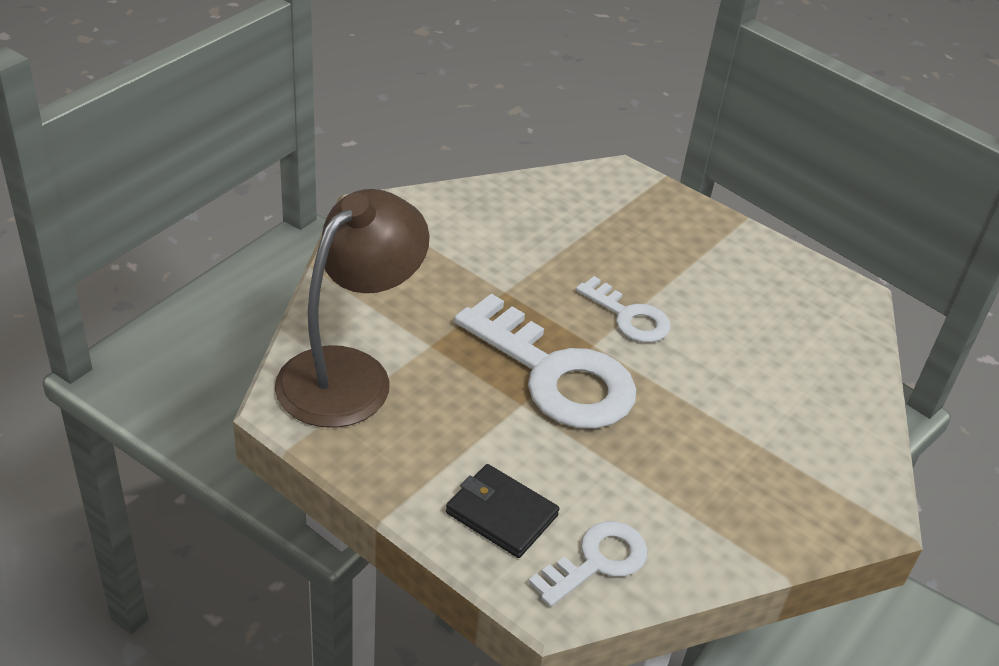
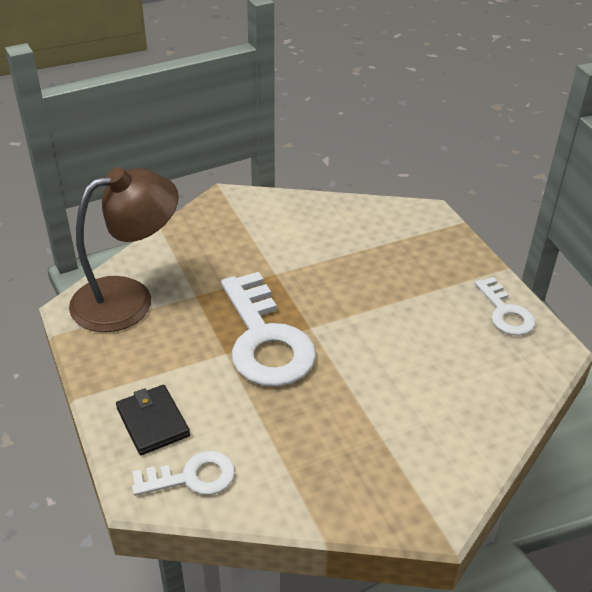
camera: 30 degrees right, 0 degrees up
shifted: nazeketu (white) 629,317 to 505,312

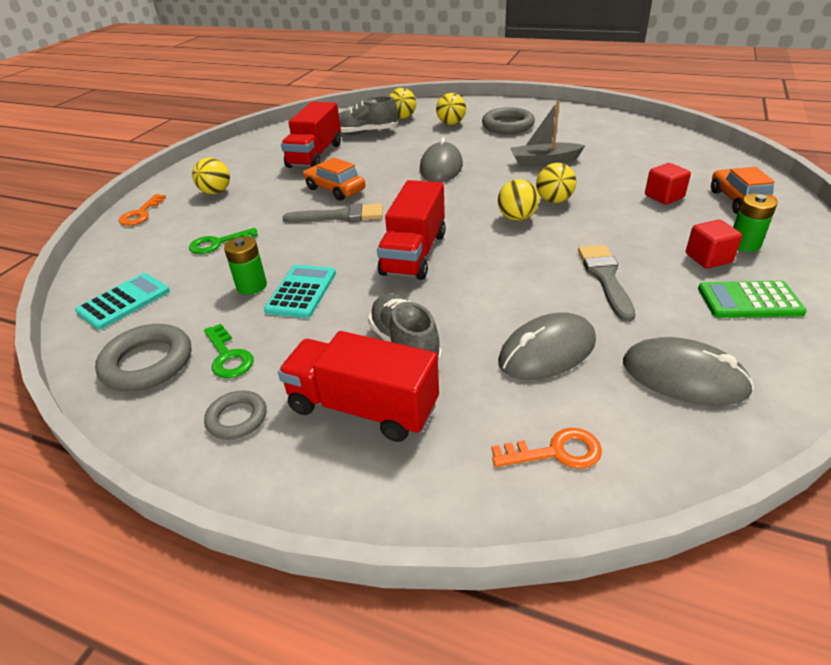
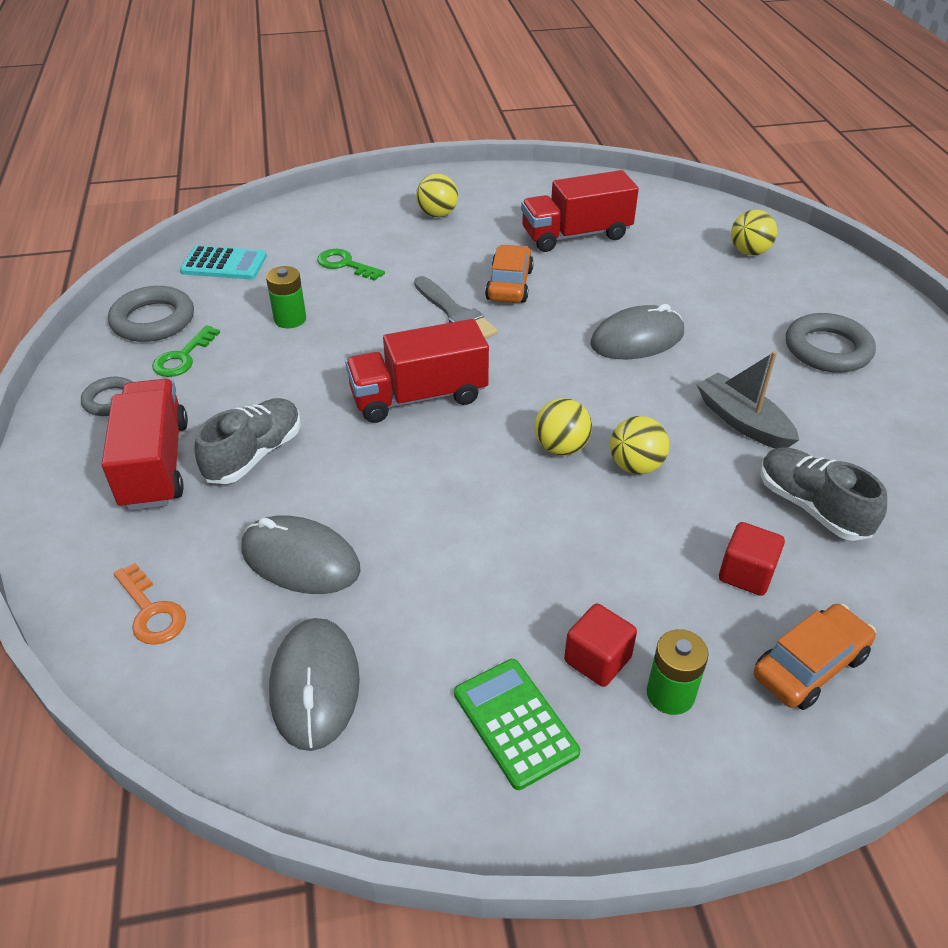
camera: 55 degrees right, 5 degrees up
gone: nazeketu (orange) 141,214; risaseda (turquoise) 301,292; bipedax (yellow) 451,123; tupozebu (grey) 605,278
shifted: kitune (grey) 365,132 to 812,507

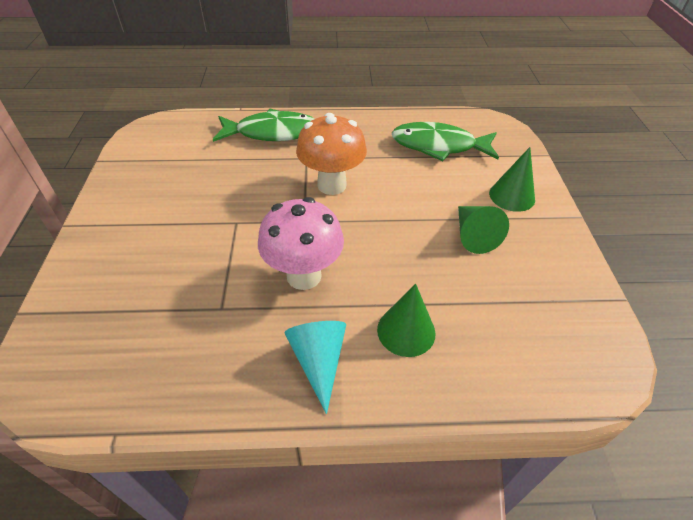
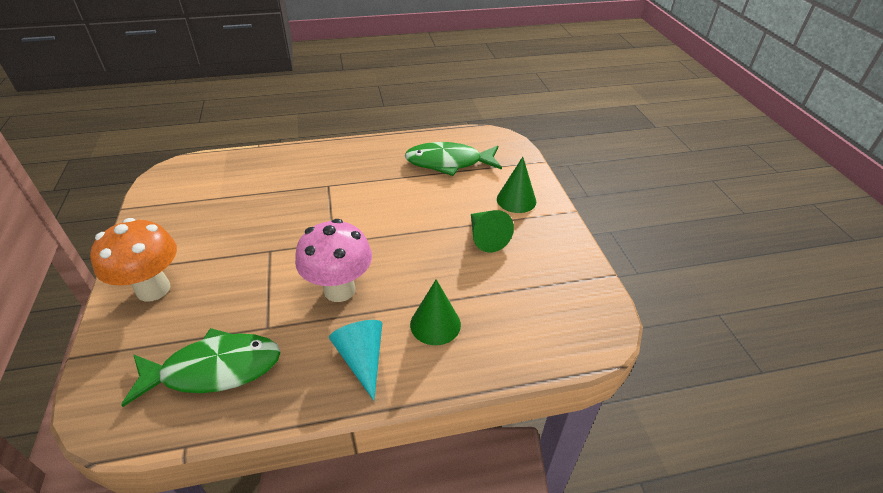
camera: 10 degrees left, 5 degrees down
shifted: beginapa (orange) 332,185 to 153,289; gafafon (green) 272,133 to 214,369

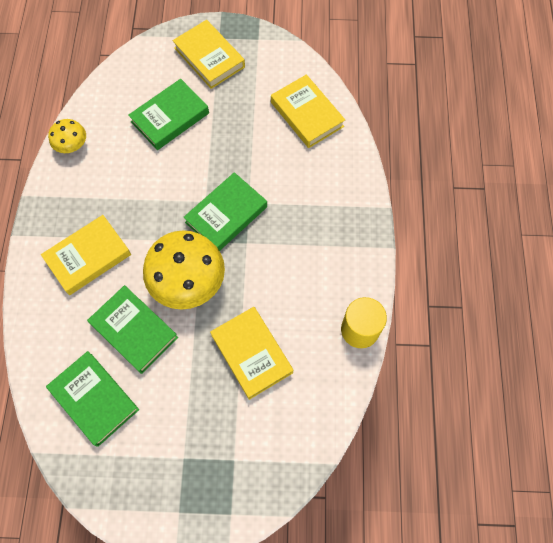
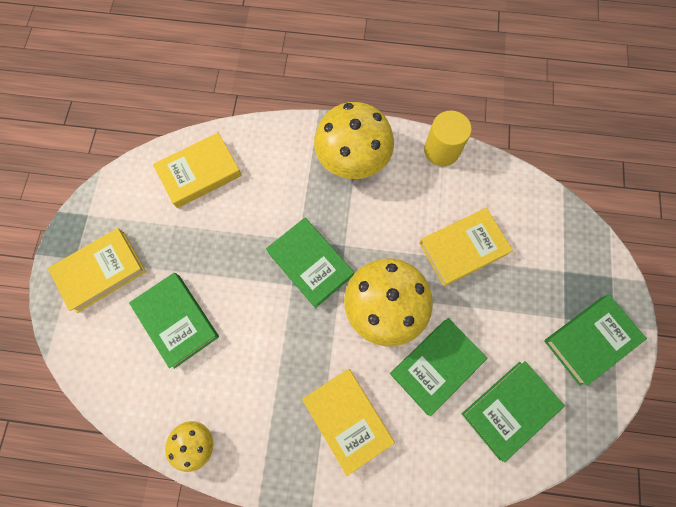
camera: 85 degrees left, 5 degrees up
new: beginapa (yellow) 353,158; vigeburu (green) 590,340

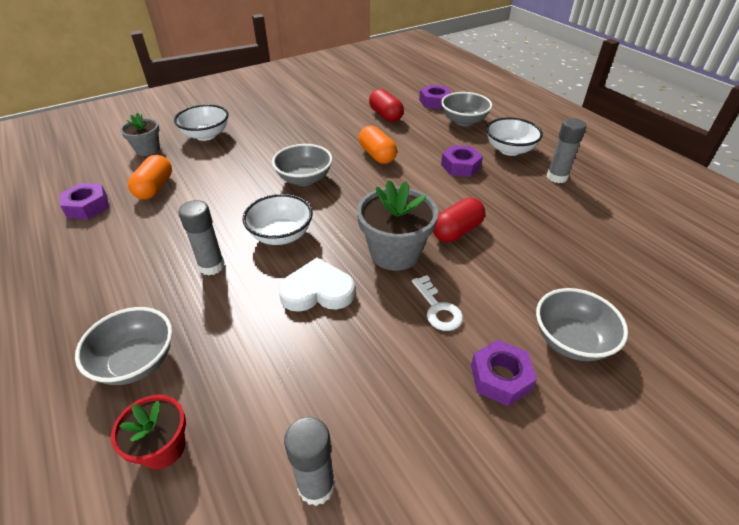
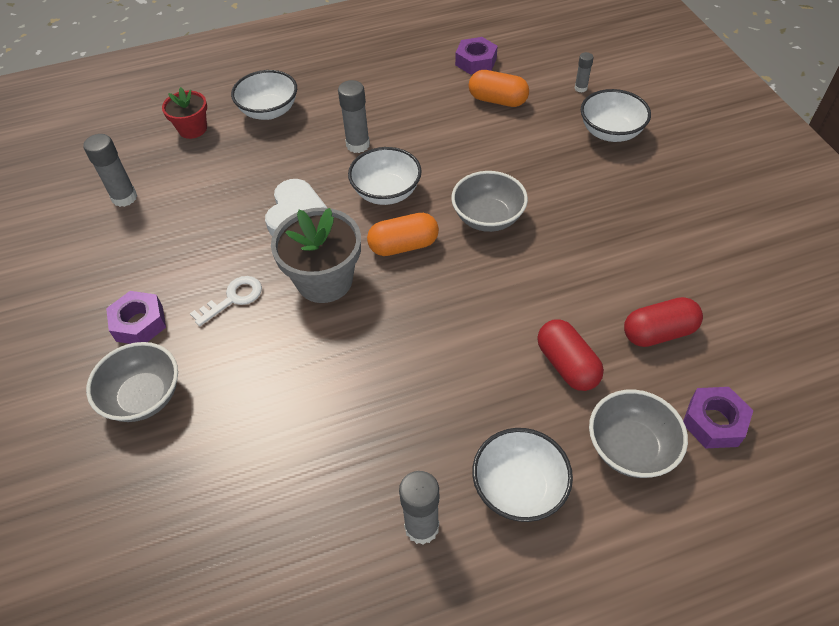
camera: 105 degrees right, 10 degrees up
gone: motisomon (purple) 460,166
shifted: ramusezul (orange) 377,155 to 403,245; ramusezul (red) 457,231 to 567,365
swapped: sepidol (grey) 147,149 to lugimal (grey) 580,88
repainted: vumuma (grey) 136,362 to vumuma (white) 269,111
rotated: nazeketu (white) 438,308 = 233,298 150 degrees clockwise

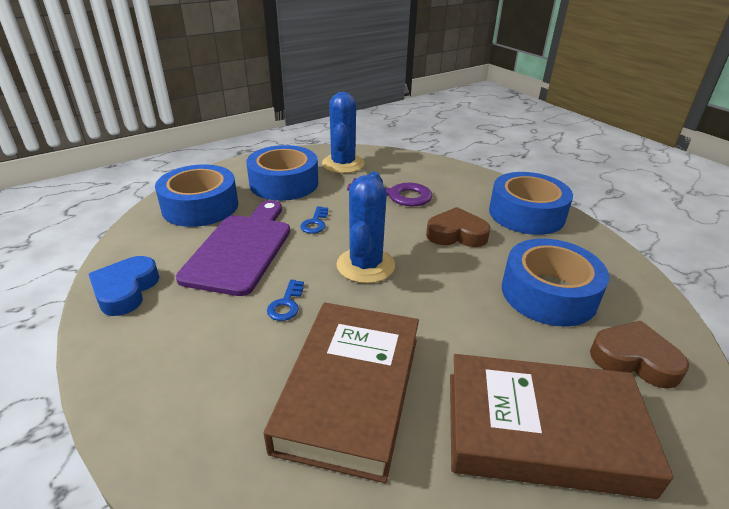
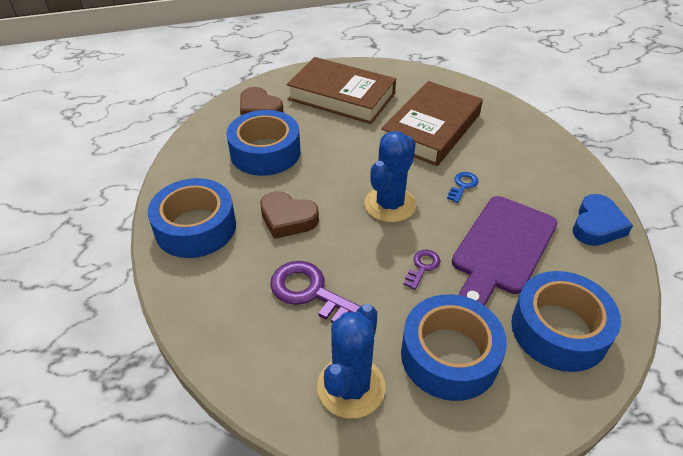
camera: 160 degrees left, 10 degrees up
repainted: nazeketu (blue) 315,223 to nazeketu (purple) 422,267

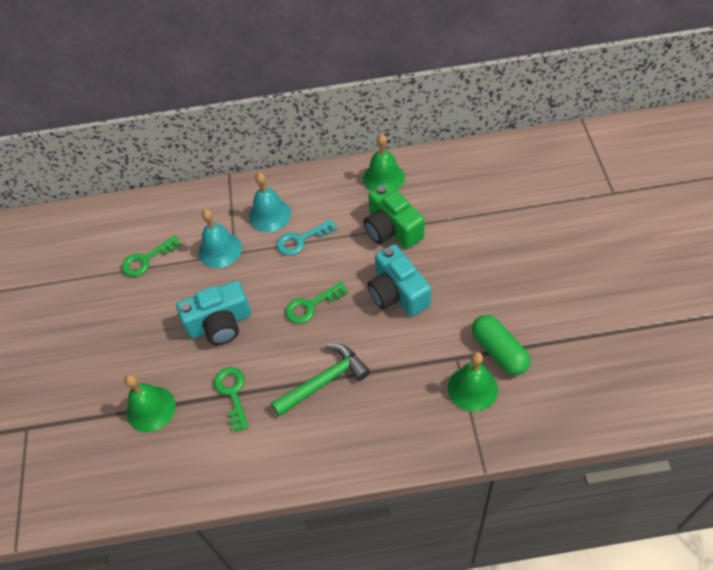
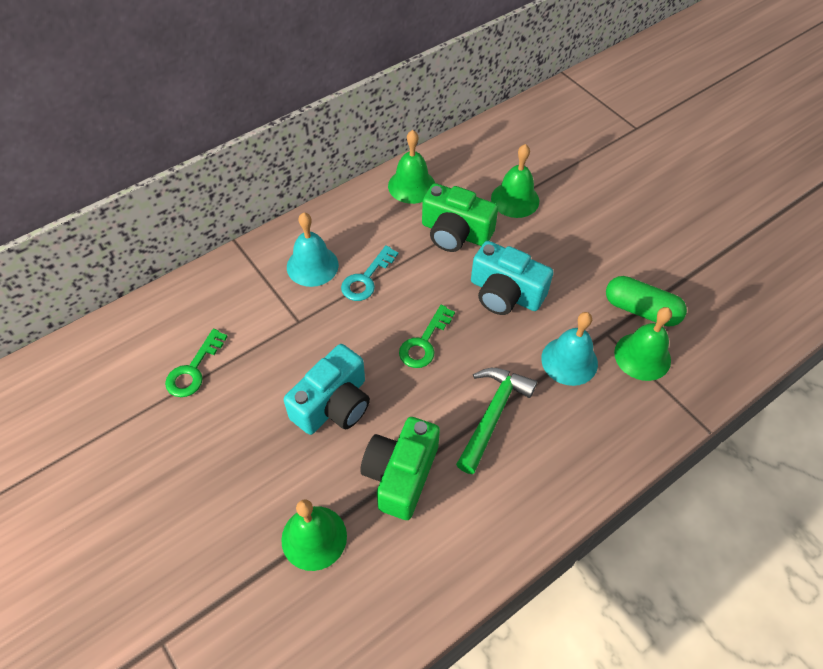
camera: 35 degrees left, 0 degrees up
new: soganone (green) 515,199
shifted: soganone (turquoise) 220,250 to 569,361
swapped: nazeketu (green) 232,393 to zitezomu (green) 401,474

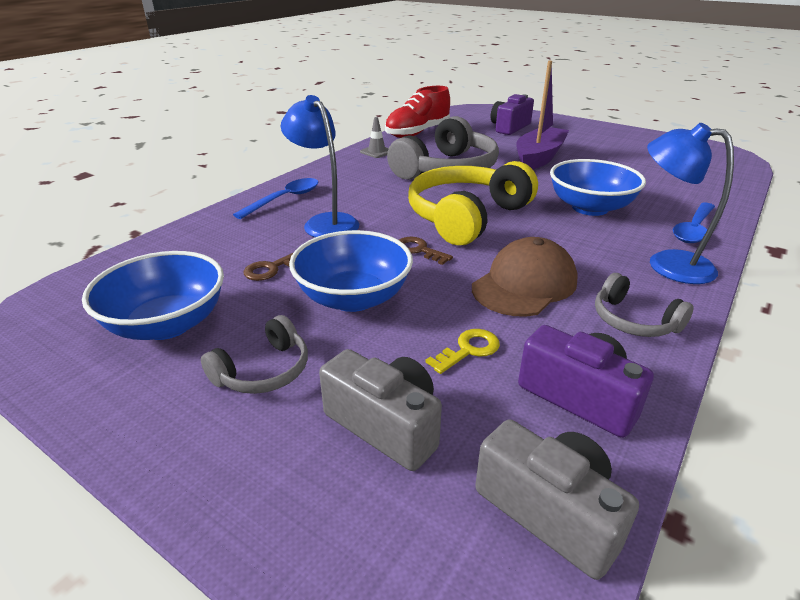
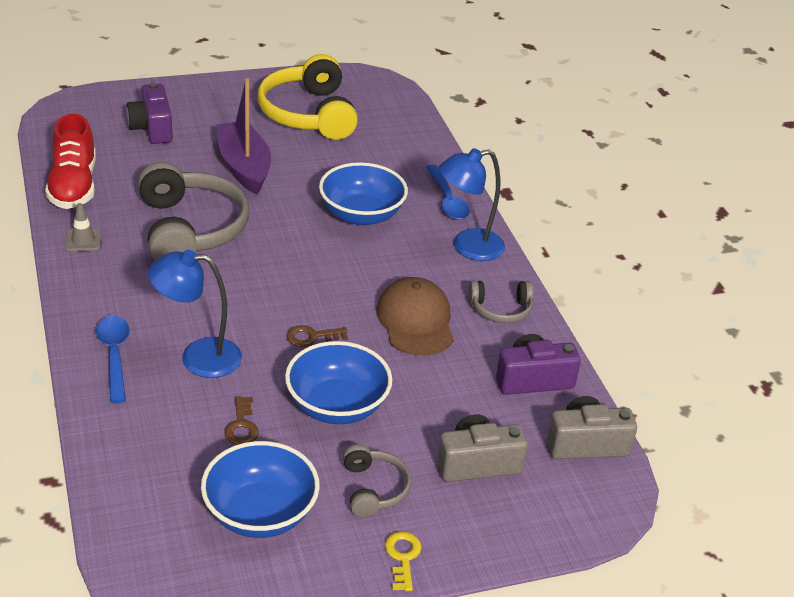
camera: 55 degrees left, 5 degrees up
shifted: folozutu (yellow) 467,217 to 309,114; nazeketu (yellow) 468,350 to 403,557

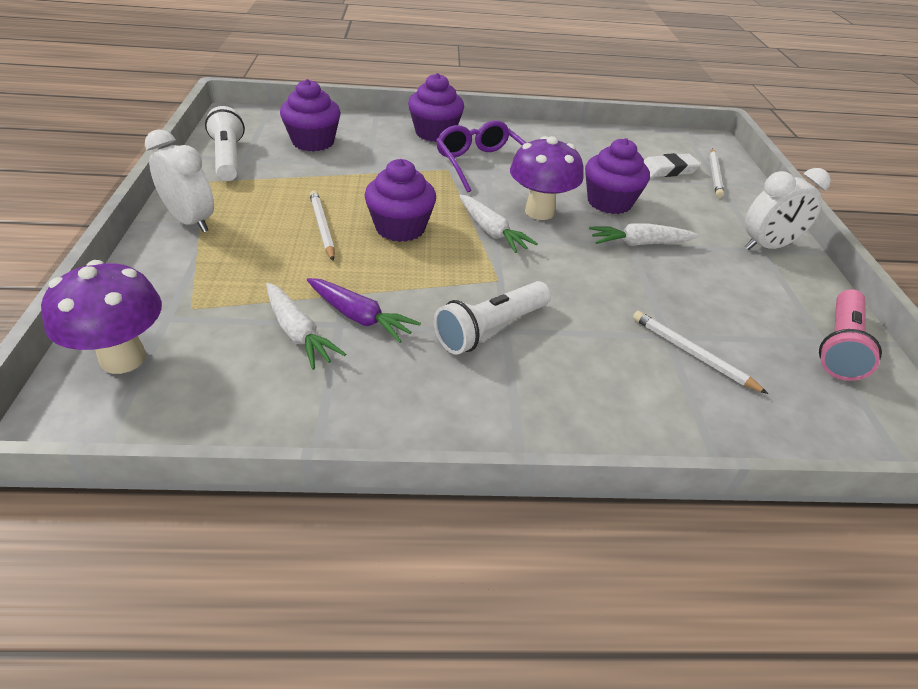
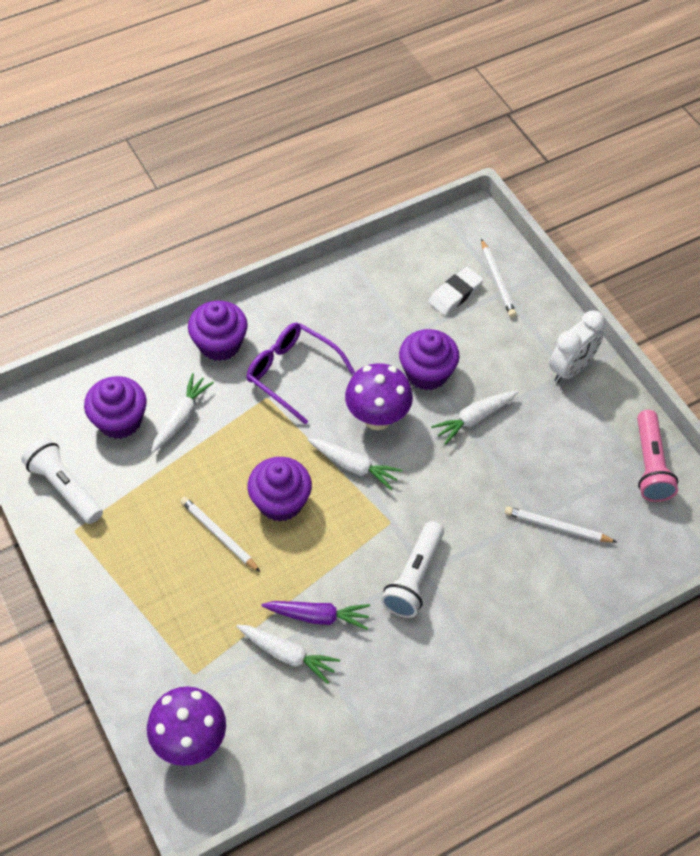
camera: 25 degrees left, 15 degrees up
gone: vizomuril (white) 191,221
new: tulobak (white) 181,417

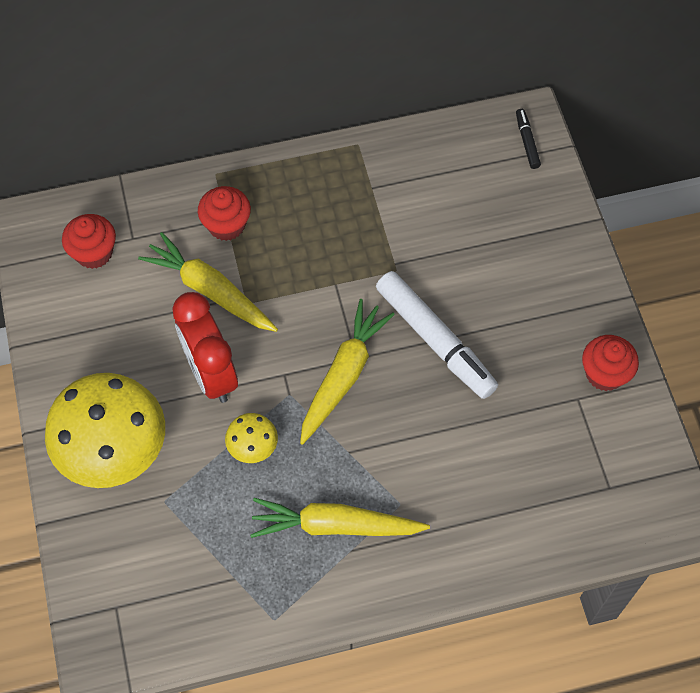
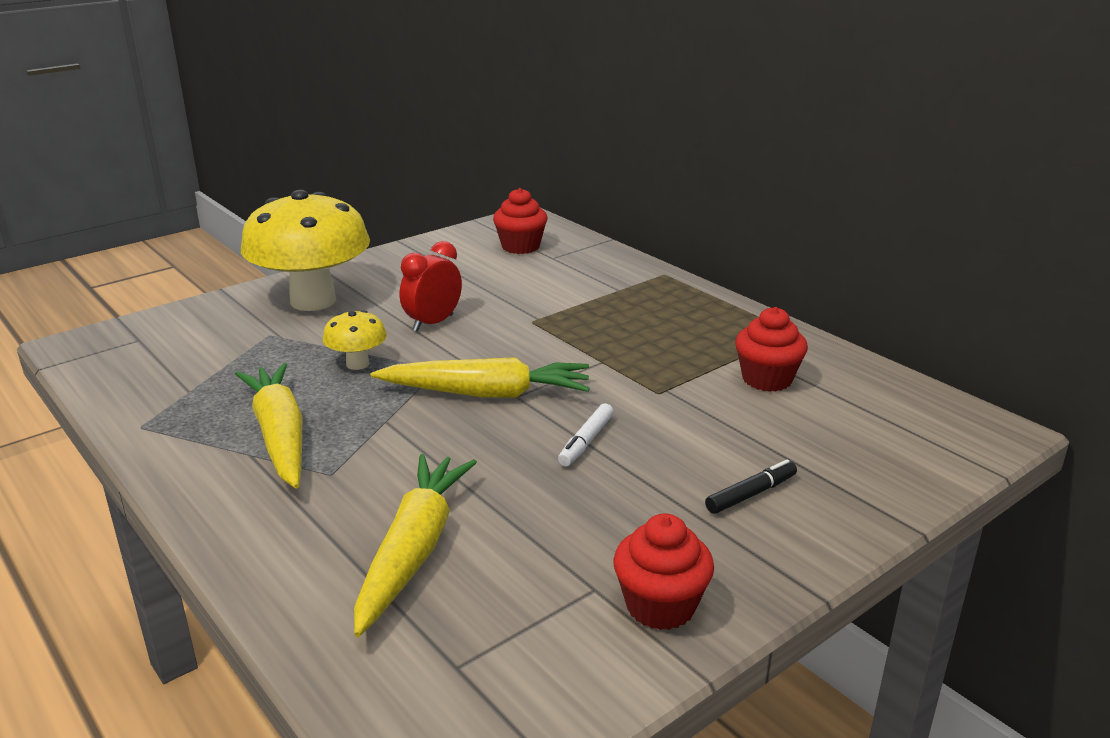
camera: 65 degrees right, 35 degrees down
shifted: tulobak (yellow) 210,290 to 414,550; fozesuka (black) 527,142 to 751,494; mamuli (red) 226,225 to 767,379
scaled: vizomuril (red) 211,373 = 433,323 x0.65; fozesuka (white) 435,340 = 586,441 x0.45

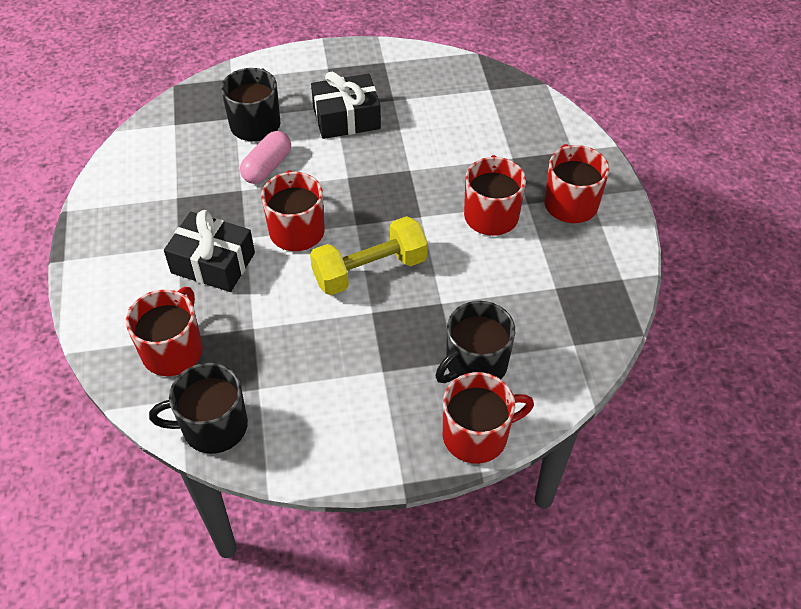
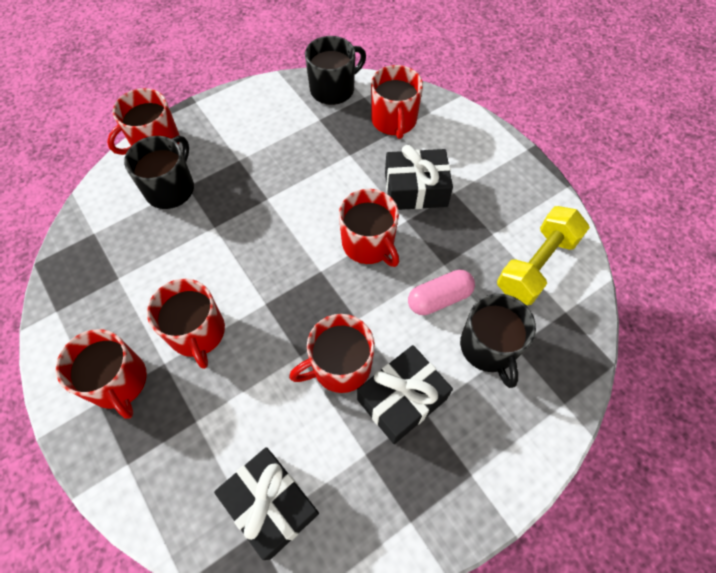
camera: 155 degrees right, 10 degrees up
new: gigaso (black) 271,504; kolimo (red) 340,366
shifted: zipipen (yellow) 370,270 to 536,265
rotated: ramusezul (pink) 267,167 = 439,298 60 degrees clockwise

